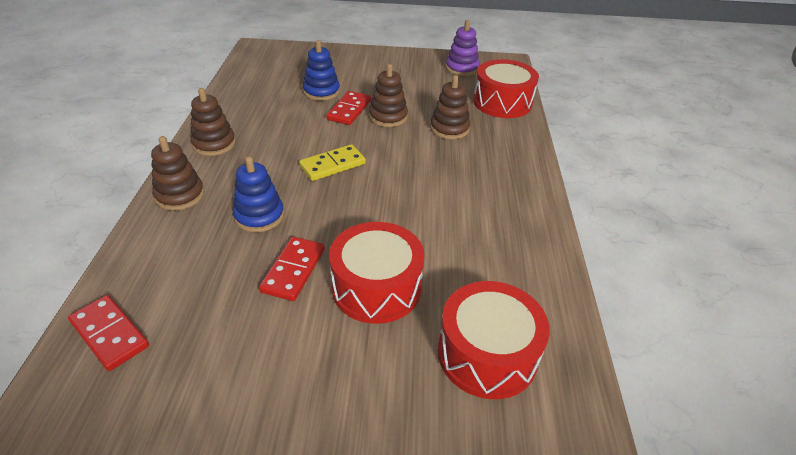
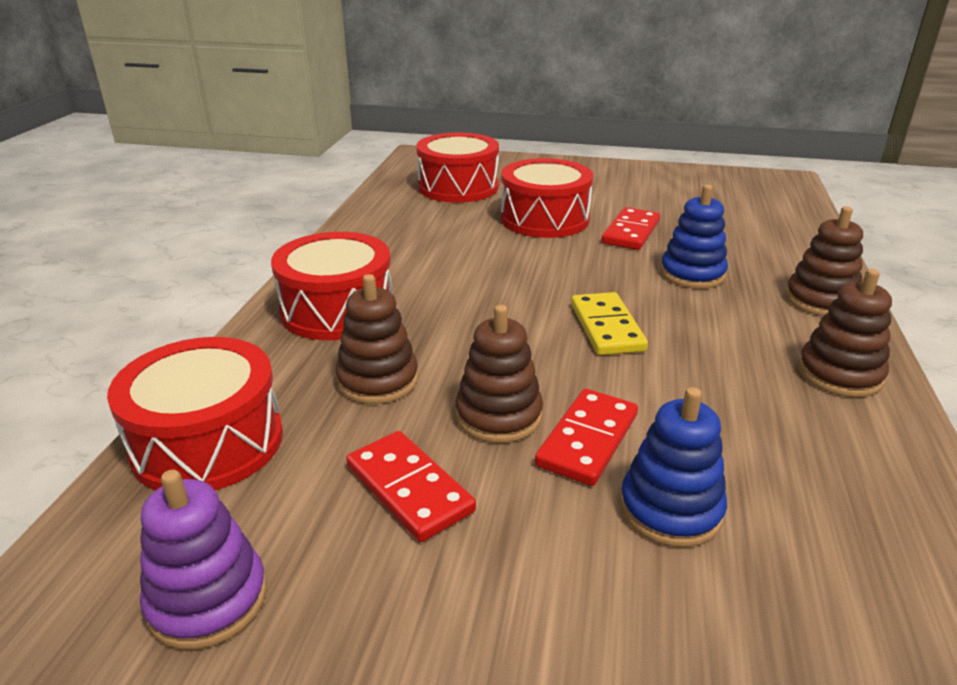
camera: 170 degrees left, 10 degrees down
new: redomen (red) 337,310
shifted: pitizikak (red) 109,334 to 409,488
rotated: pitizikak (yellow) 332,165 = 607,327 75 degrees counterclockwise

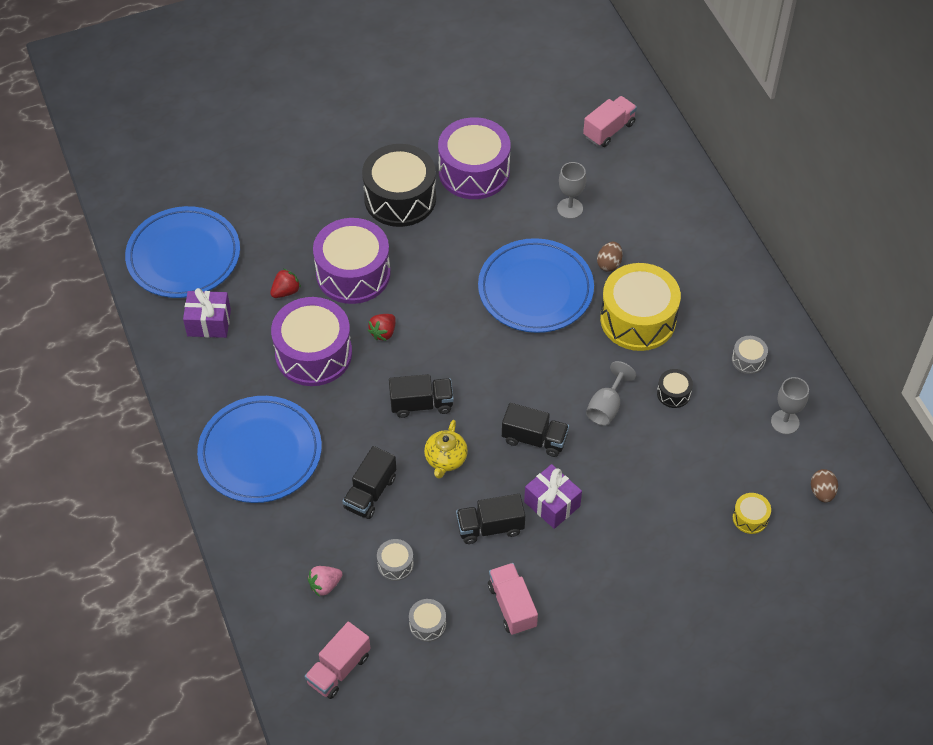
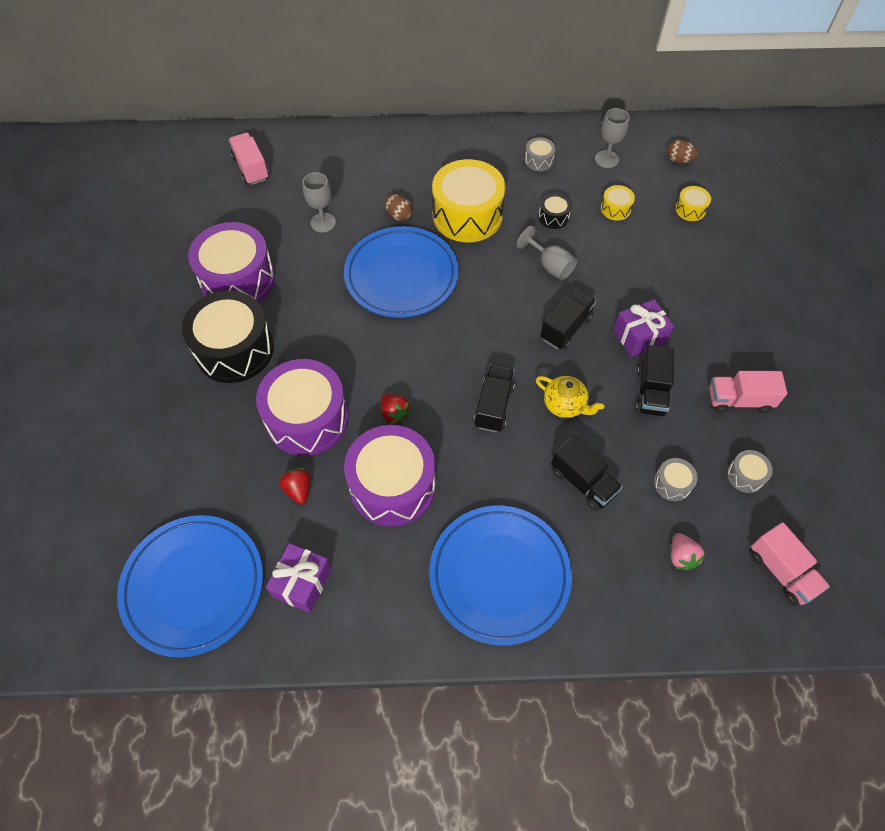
camera: 70 degrees left, 5 degrees up
new: redomen (yellow) 615,209

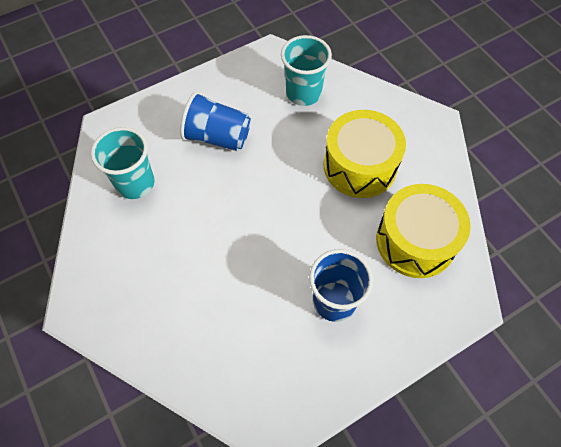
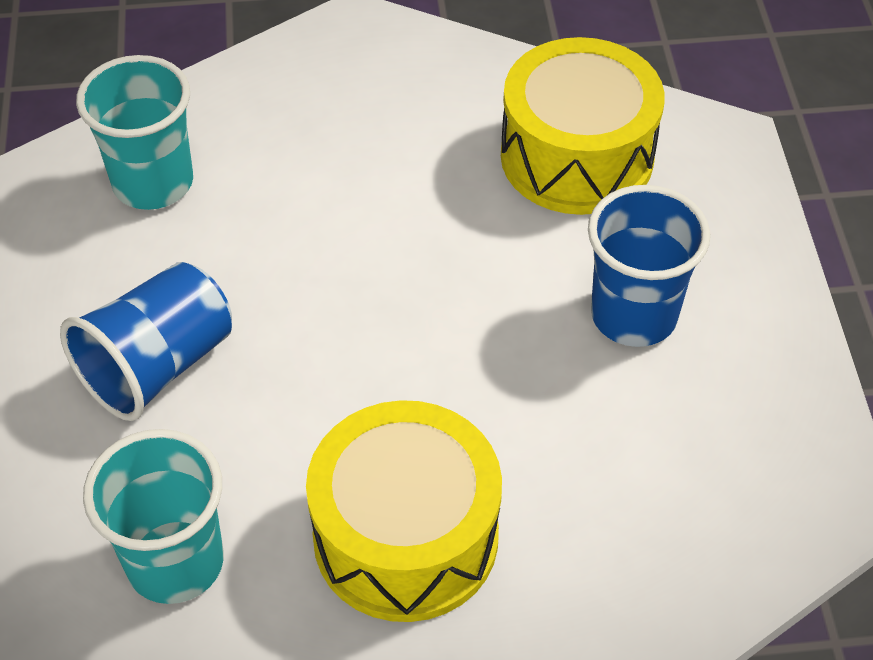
camera: 65 degrees left, 10 degrees down
shifted: redomen (yellow) 360,166 to 405,537

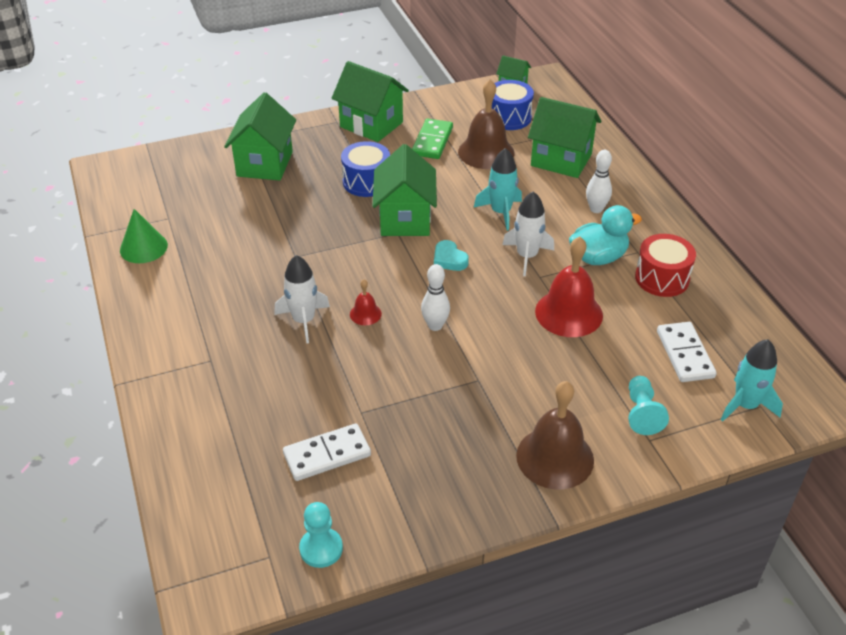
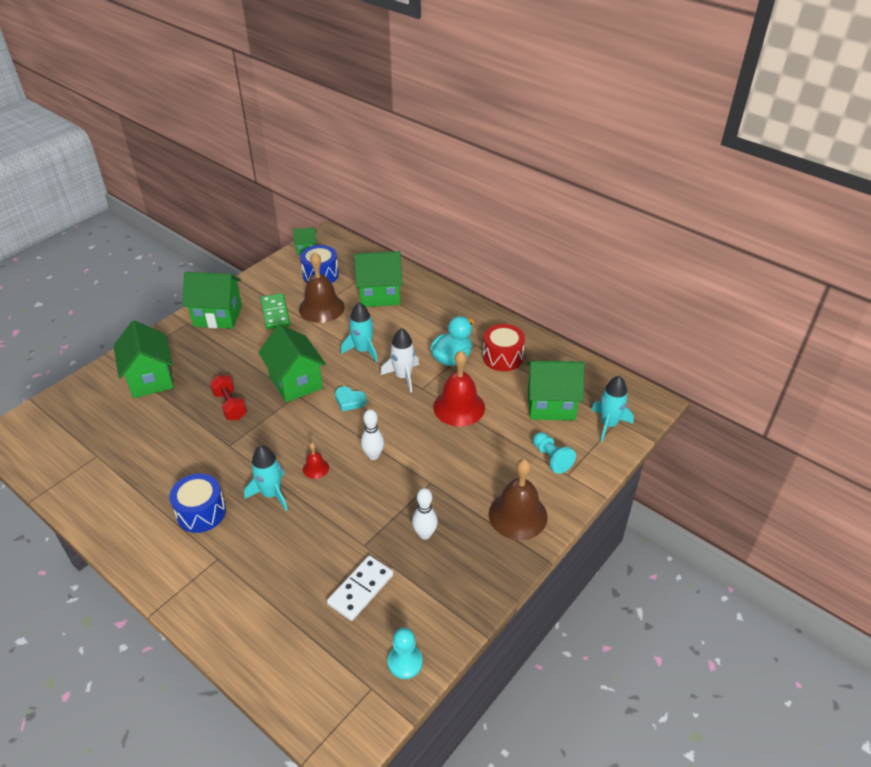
camera: 30 degrees left, 0 degrees up
gone: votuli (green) 143,247
new: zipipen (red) 230,405
shifted: redomen (blue) 366,182 to 201,512; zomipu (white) 596,209 to 425,534
swapped: pitizikak (white) 684,354 to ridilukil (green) 551,405
repainted: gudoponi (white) 304,321 to gudoponi (turquoise) 271,494

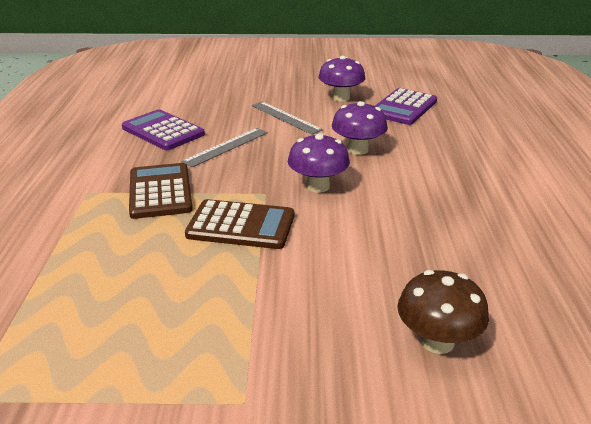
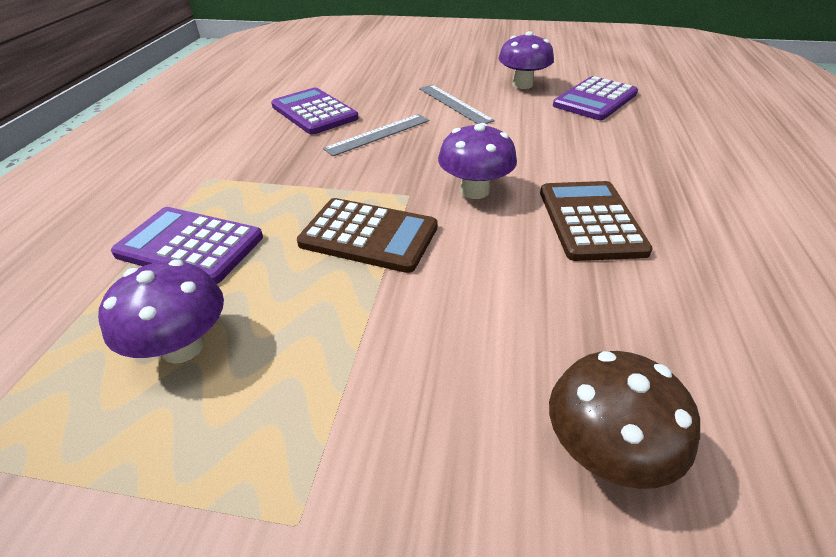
camera: 10 degrees right, 10 degrees up
new: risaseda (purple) 190,246
shifted: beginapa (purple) 358,150 to 183,347; risaseda (brown) 160,191 to 590,221

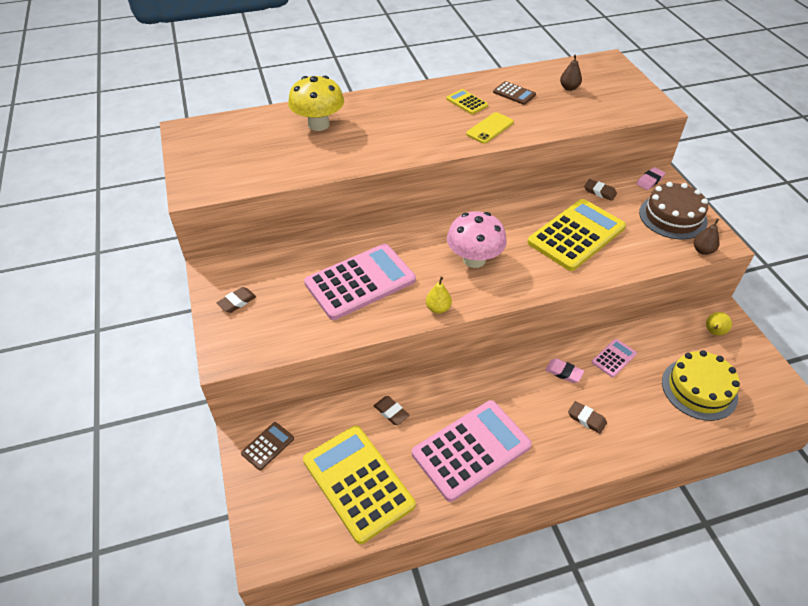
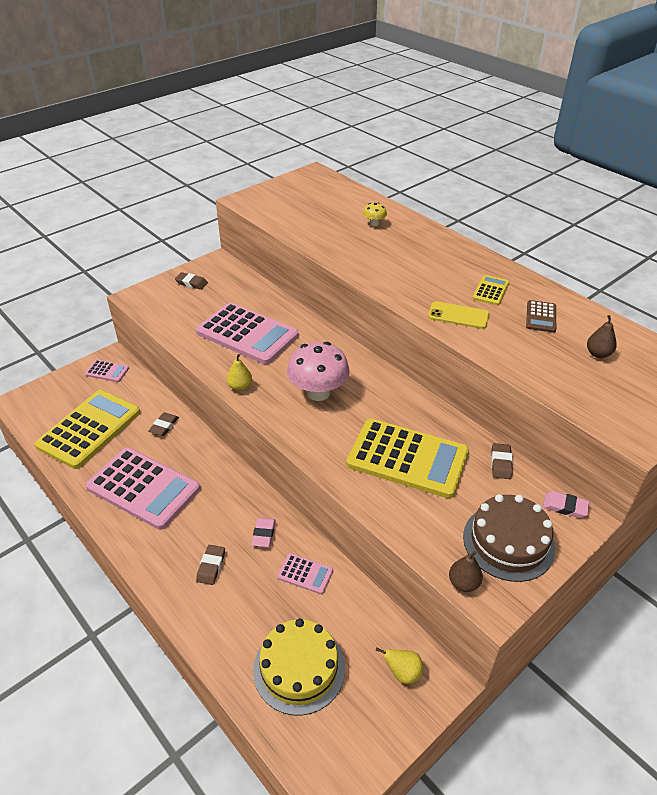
camera: 65 degrees right, 5 degrees down
repainted: risaseda (brown) 268,446 to risaseda (pink) 107,371
scaled: beginapa (yellow) 318,124 = 374,224 x0.45

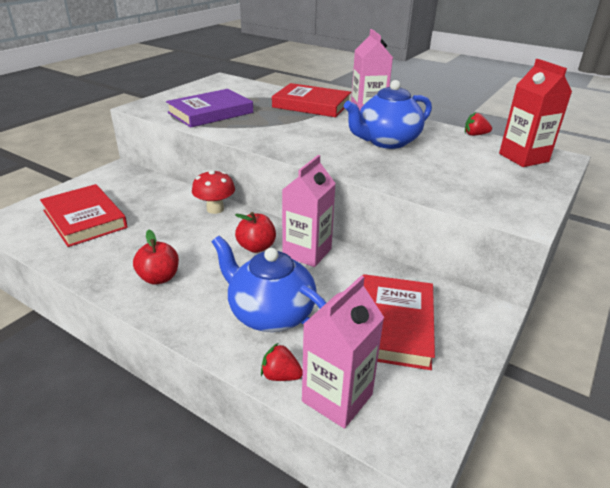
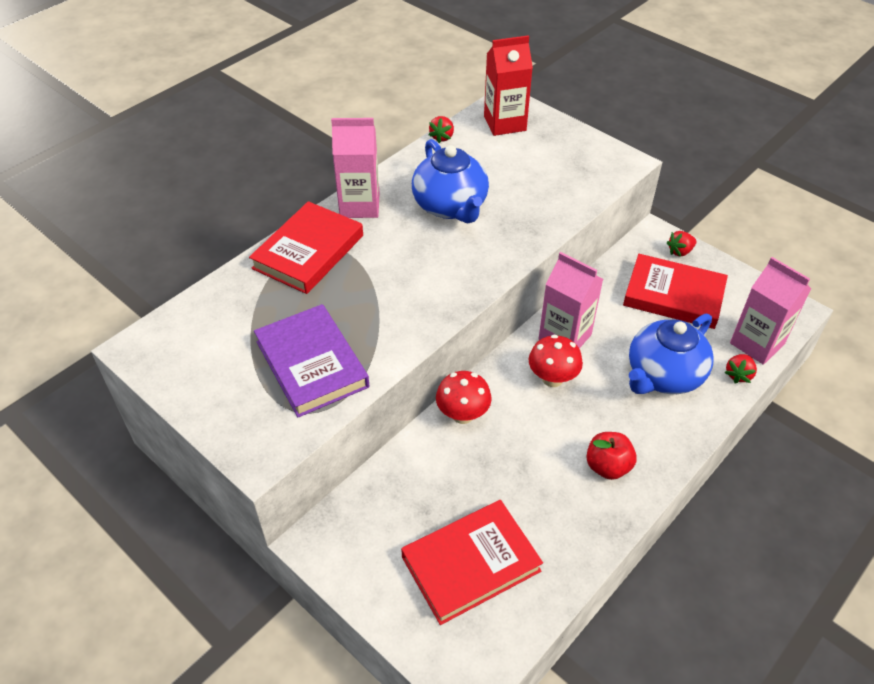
camera: 80 degrees left, 15 degrees up
new: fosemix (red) 680,251
swapped: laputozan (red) 256,247 to beginapa (red) 552,378

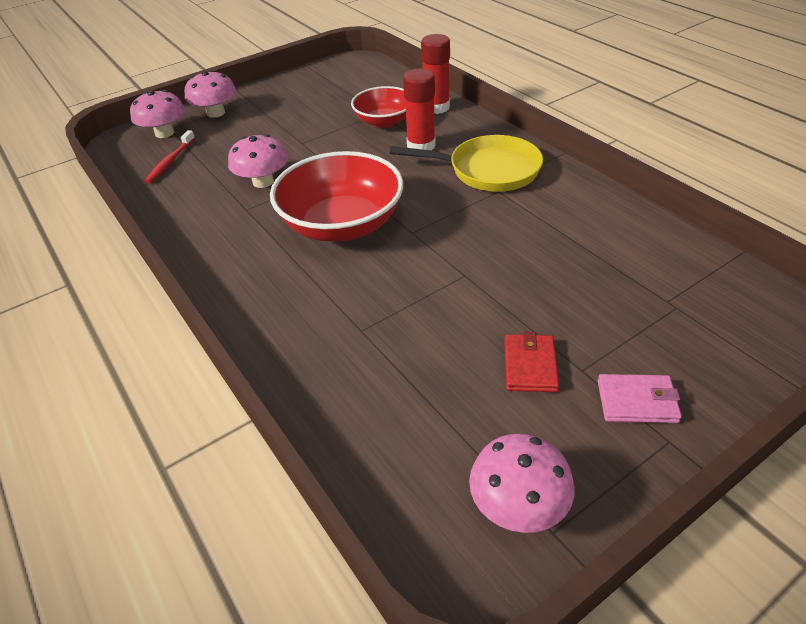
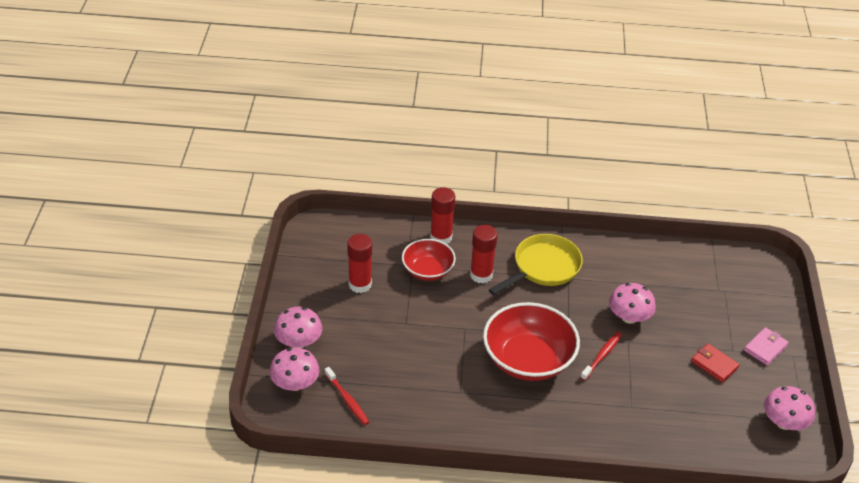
camera: 55 degrees left, 0 degrees up
new: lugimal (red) 360,284; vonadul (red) 602,356
shifted: beginapa (pink) 263,181 to 629,317

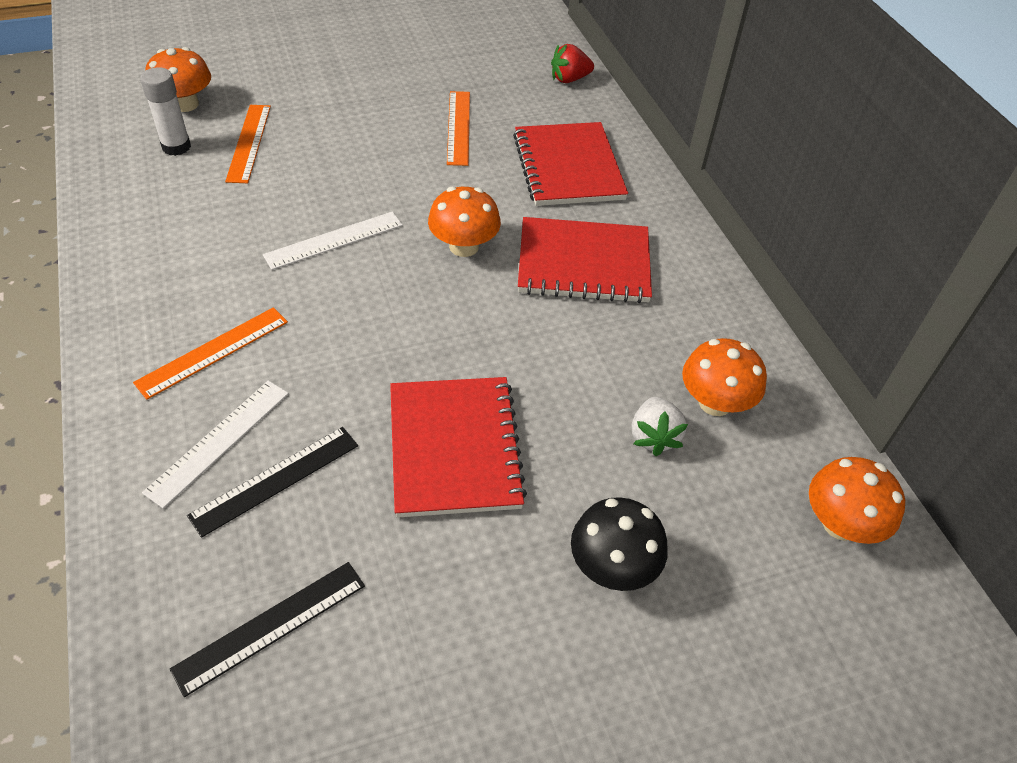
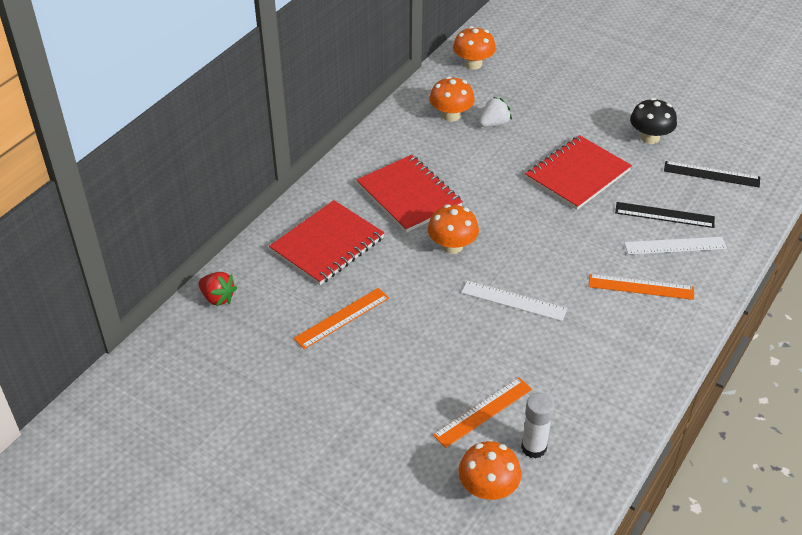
camera: 125 degrees left, 5 degrees down
shifted: beginapa (black) 612,566 to 650,137

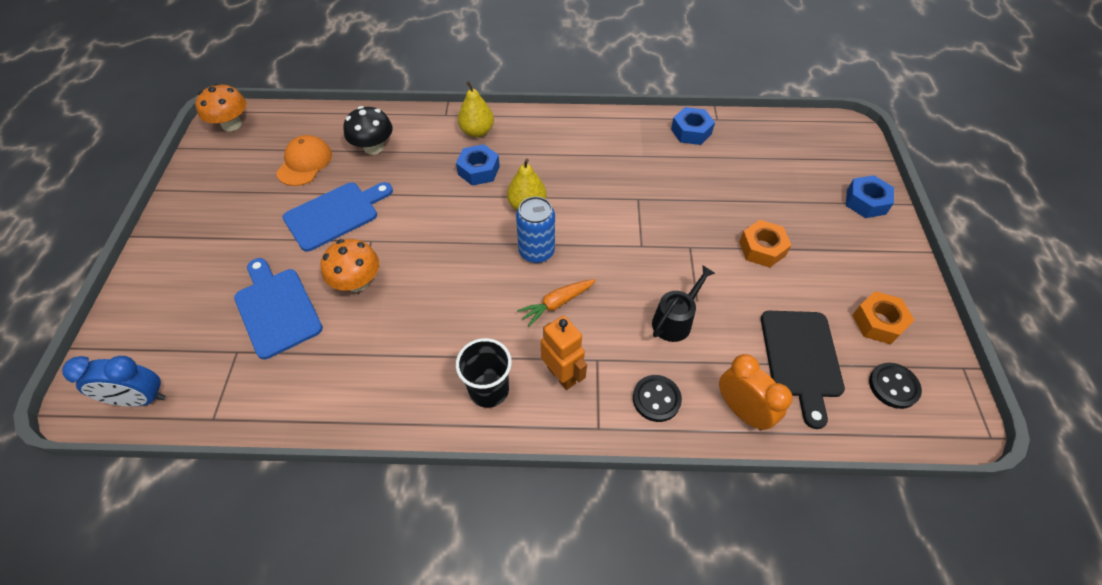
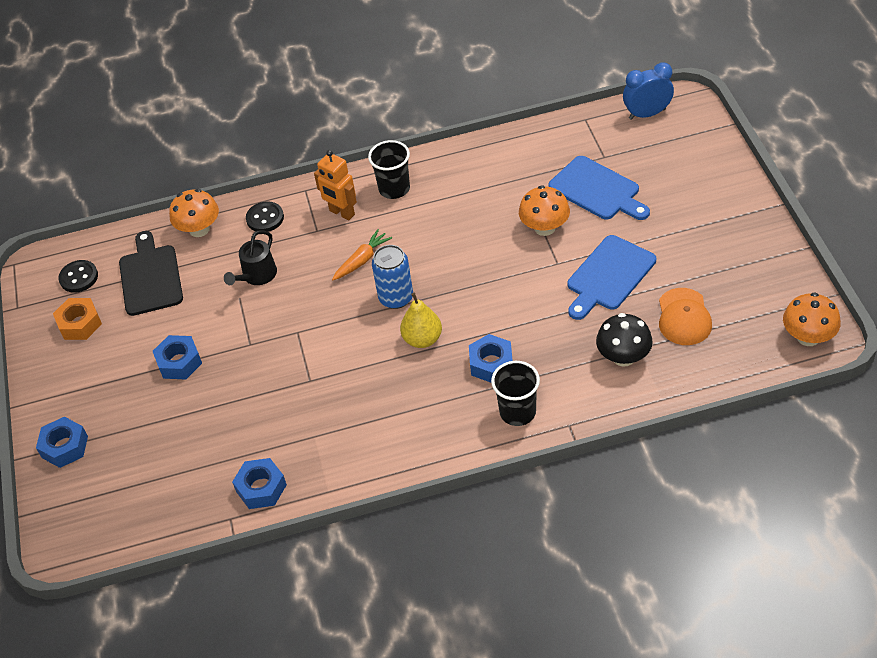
camera: 170 degrees right, 5 degrees down
swapped: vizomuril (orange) 742,410 to beginapa (orange) 199,229; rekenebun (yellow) 477,131 to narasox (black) 517,412
repainted: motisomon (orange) 762,248 to motisomon (blue) 179,362

